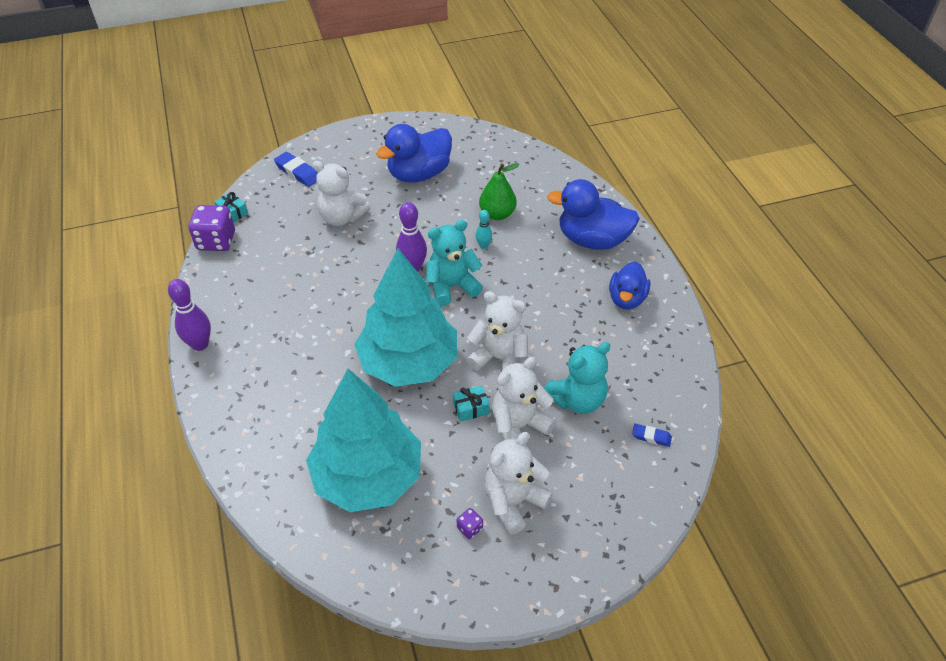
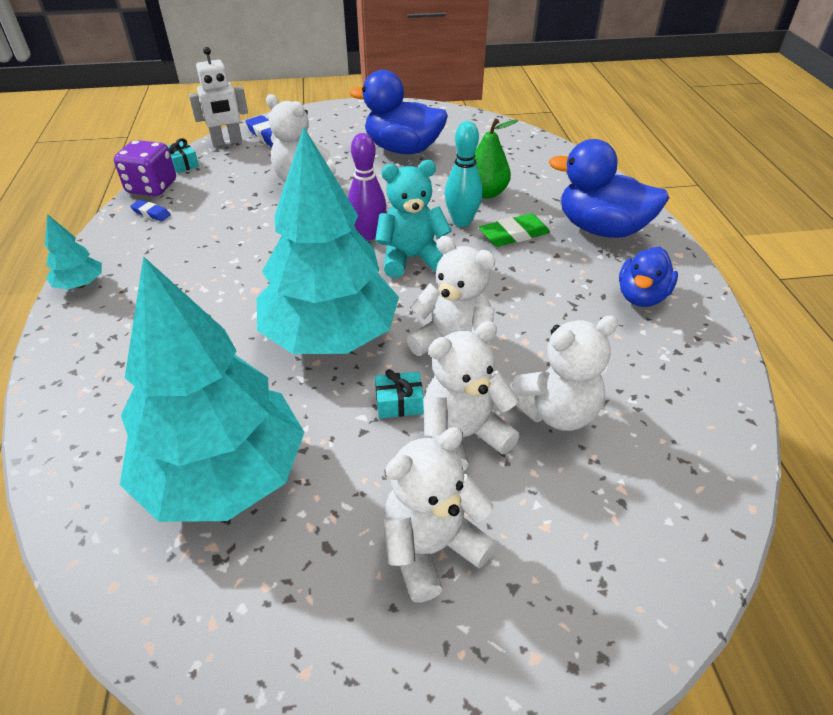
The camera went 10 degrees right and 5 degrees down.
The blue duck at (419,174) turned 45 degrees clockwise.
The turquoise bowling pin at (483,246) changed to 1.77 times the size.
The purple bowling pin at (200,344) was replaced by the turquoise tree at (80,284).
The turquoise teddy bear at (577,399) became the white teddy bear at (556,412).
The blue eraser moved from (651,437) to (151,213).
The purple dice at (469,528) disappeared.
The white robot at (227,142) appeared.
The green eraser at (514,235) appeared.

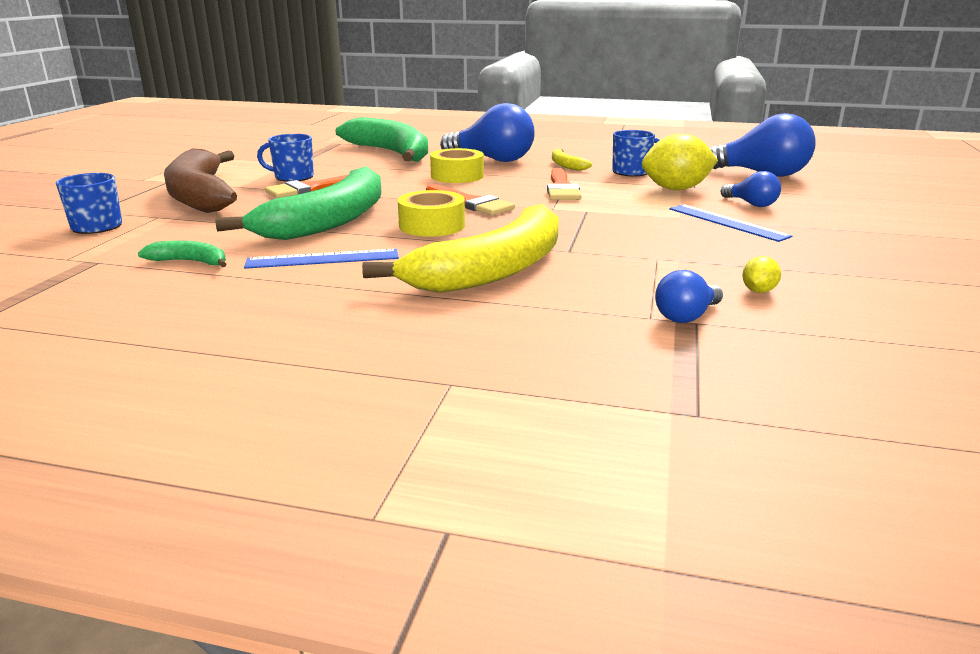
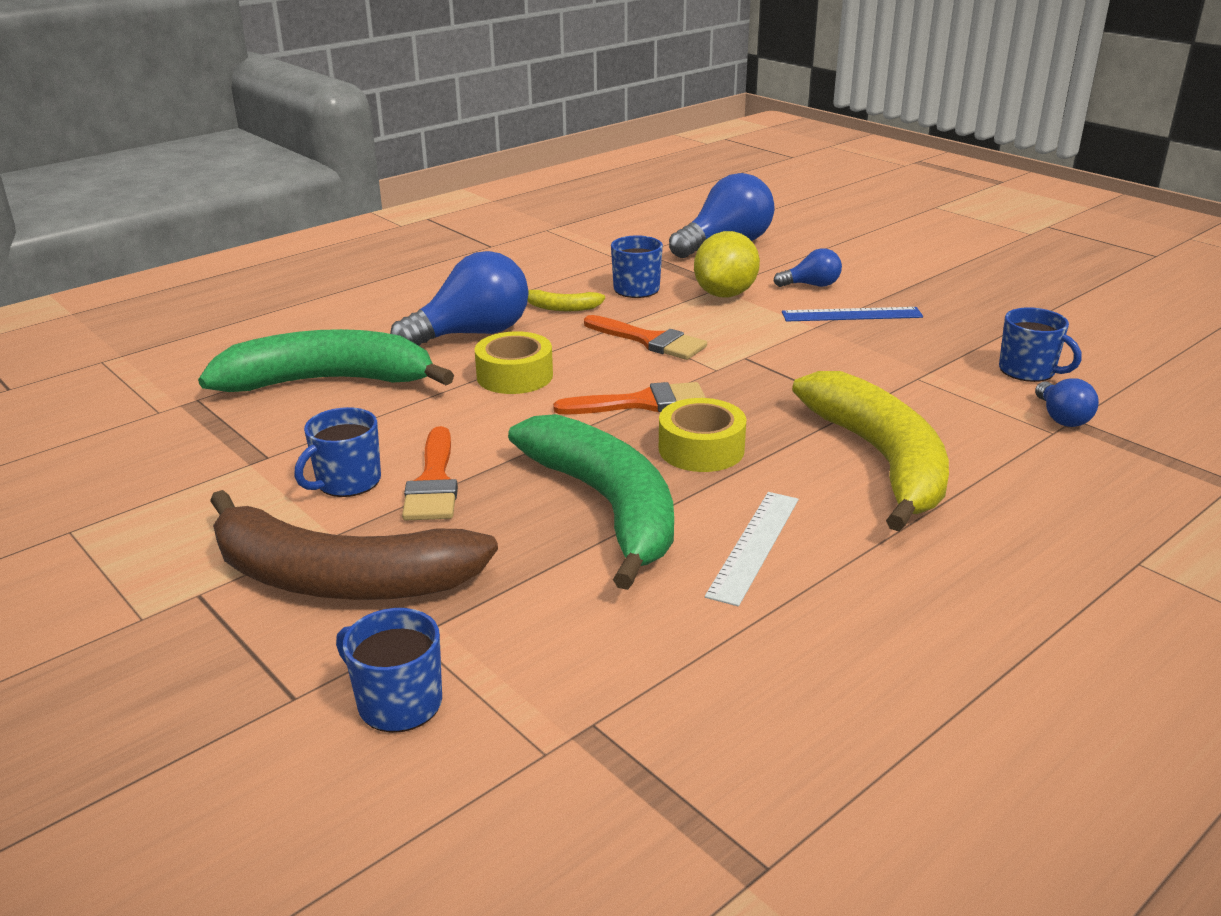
The camera went 55 degrees left and 5 degrees up.
The green banana at (190,262) disappeared.
The blue ruler at (323,259) became the white ruler at (754,546).
The yellow lemon at (758,291) was replaced by the blue mug at (1028,371).

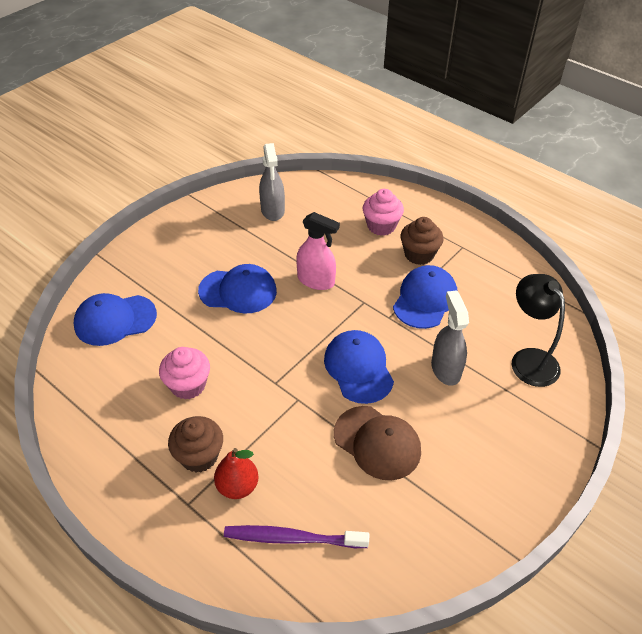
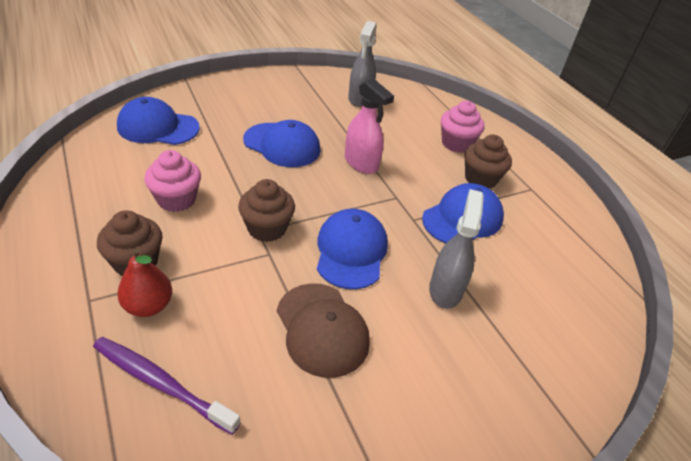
The camera went 20 degrees right and 5 degrees down.
The black lamp at (529,359) disappeared.
The brown cupcake at (267,228) appeared.

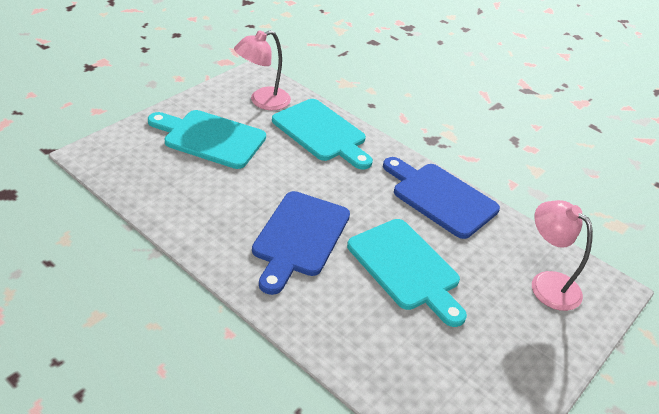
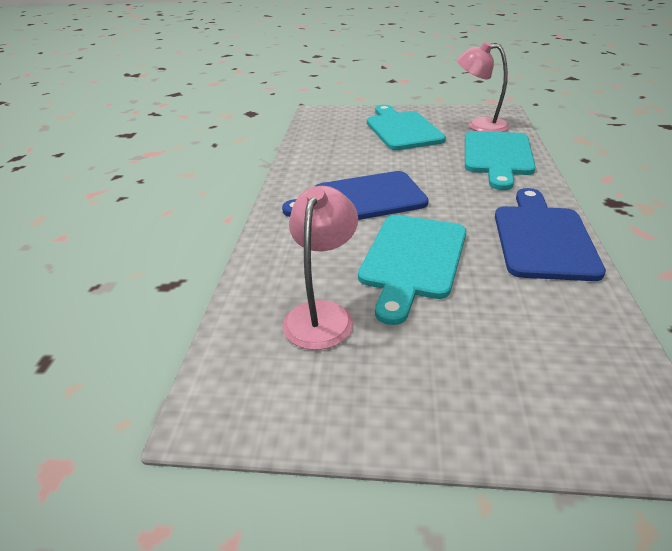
The camera went 60 degrees right and 5 degrees down.
The pink lamp moved from (547,283) to (322,314).

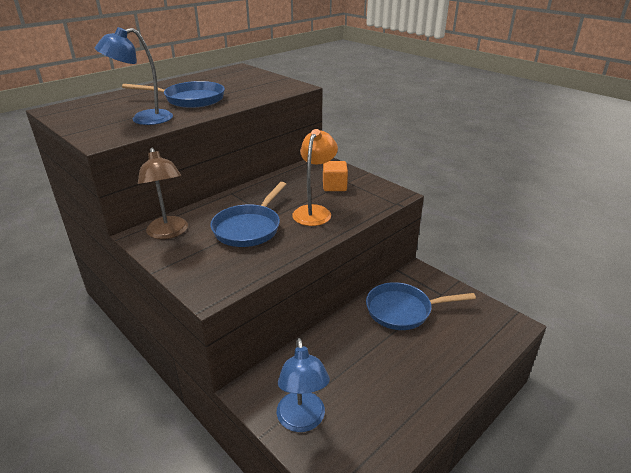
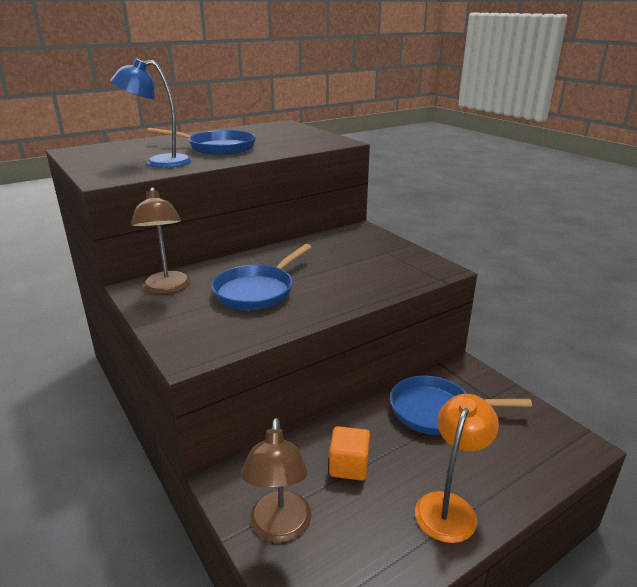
The camera went 10 degrees right and 5 degrees down.
The orange lamp moved from (314,211) to (449,506).
The orange cube moved from (334,186) to (349,466).
The blue lamp at (302,421) became the brown lamp at (279,528).

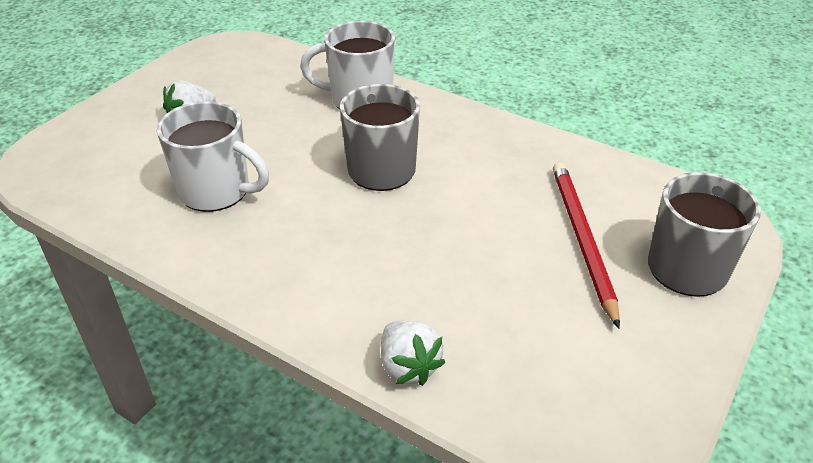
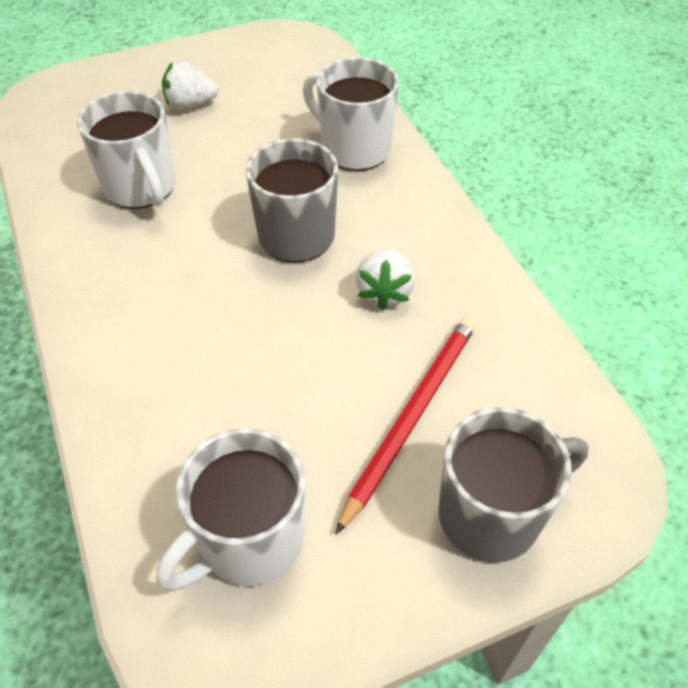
The camera went 35 degrees right and 10 degrees up.
The white strawberry moved from (408,367) to (384,292).
The white mug at (249,541) appeared.

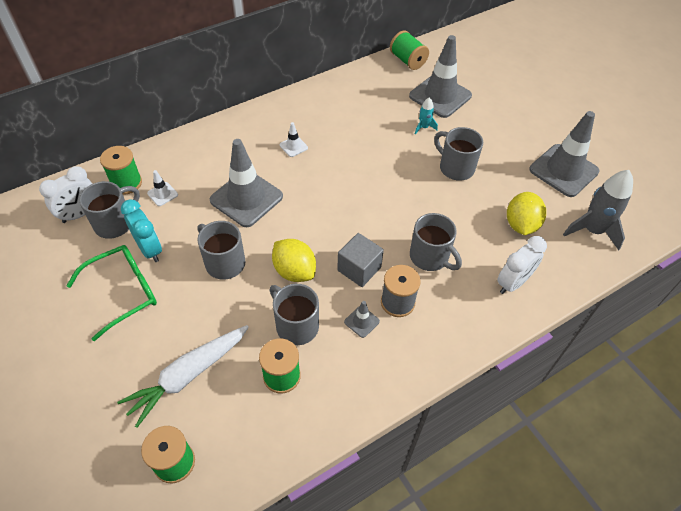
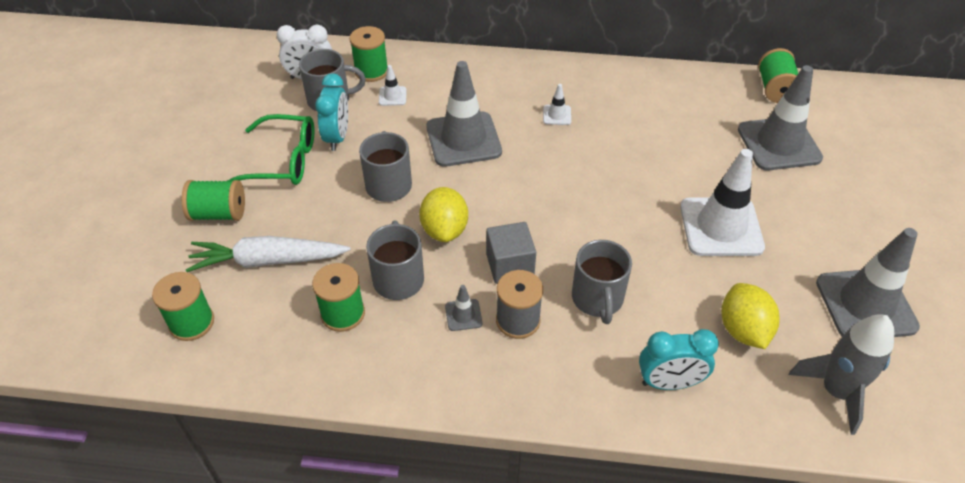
The camera went 40 degrees right and 5 degrees down.
The turquoise rocket at (423,127) disappeared.
The grey mug at (455,167) was replaced by the white traffic cone at (721,227).
The yellow lemon at (521,224) turned 60 degrees counterclockwise.
The white clock at (513,283) became the turquoise clock at (669,383).
The green spool at (219,213) appeared.

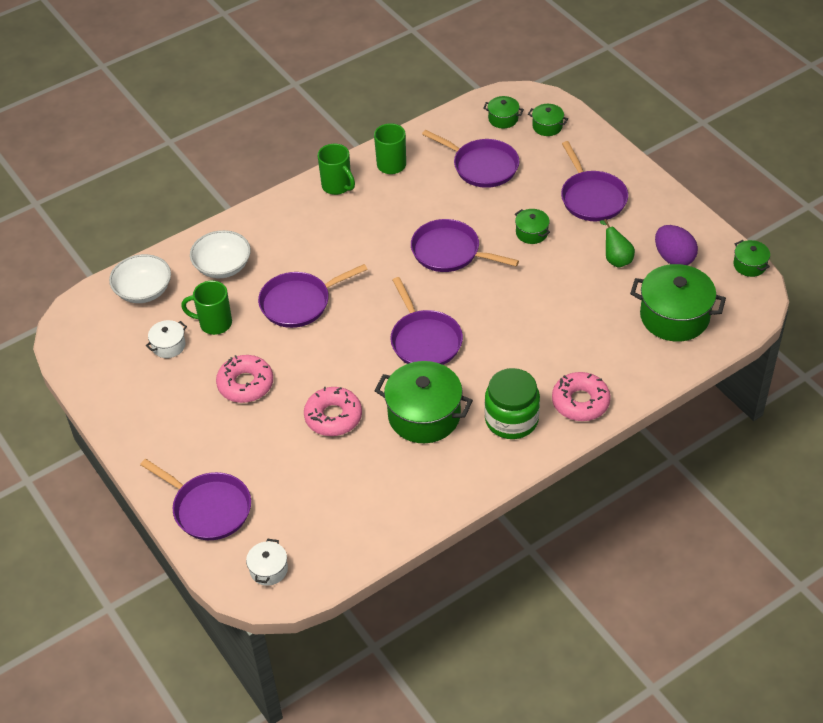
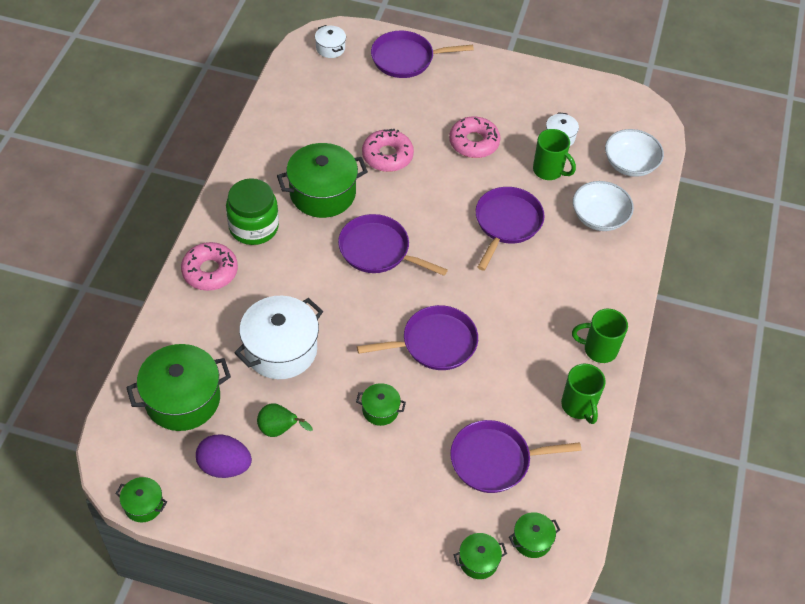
The camera went 135 degrees right and 5 degrees up.
The purple pan at (592,198) disappeared.
The green mug at (214,323) turned 75 degrees clockwise.
The white pot at (281,349) appeared.

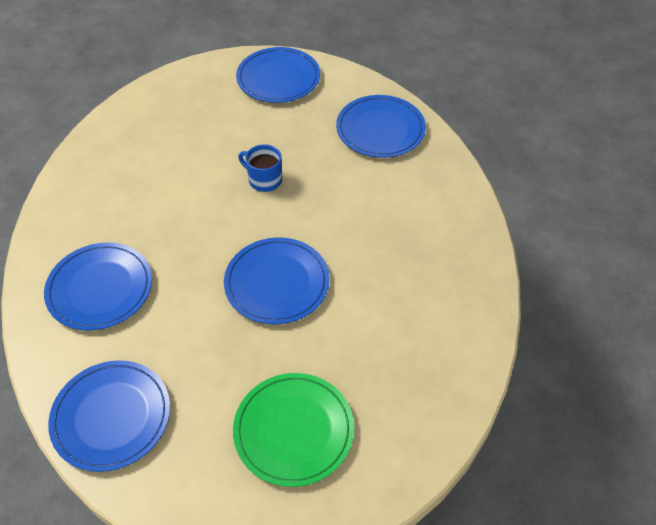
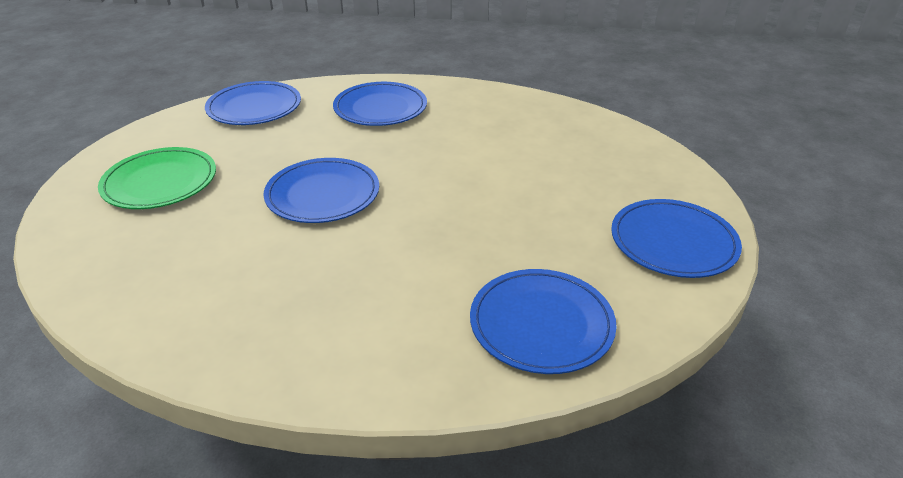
The camera went 105 degrees right and 15 degrees down.
The blue mug at (264,180) disappeared.

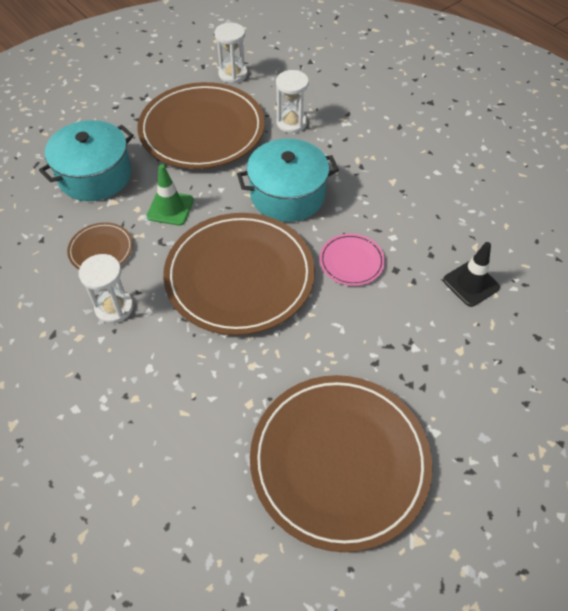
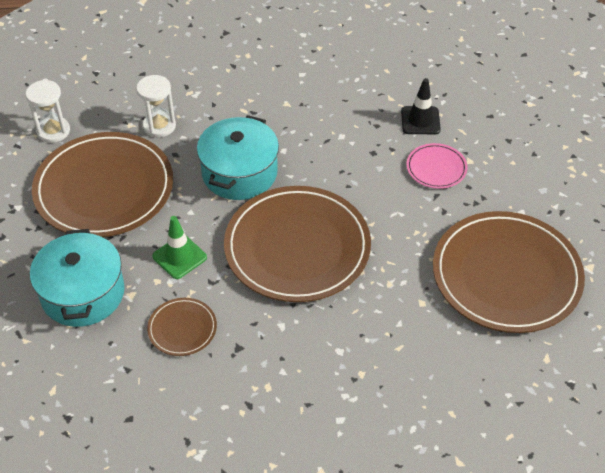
The camera went 55 degrees left and 5 degrees down.
The pink plate moved from (351,261) to (436,168).
The white hourglass at (114,307) disappeared.

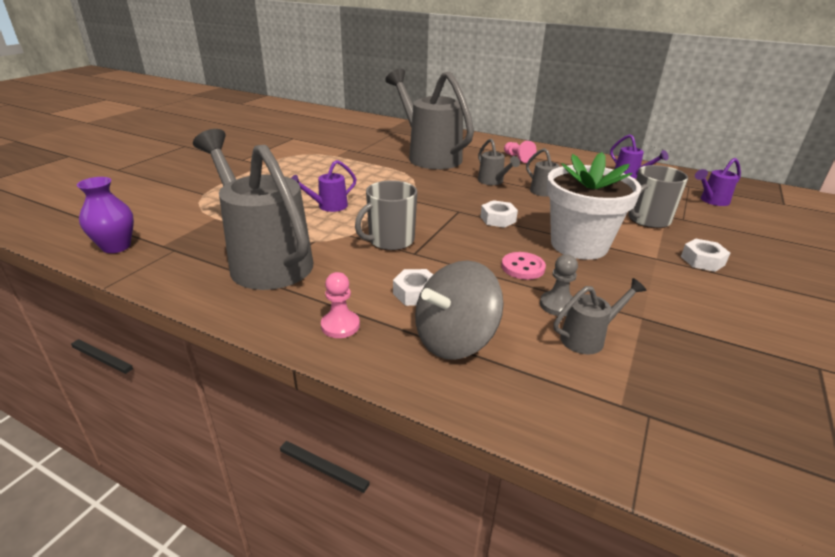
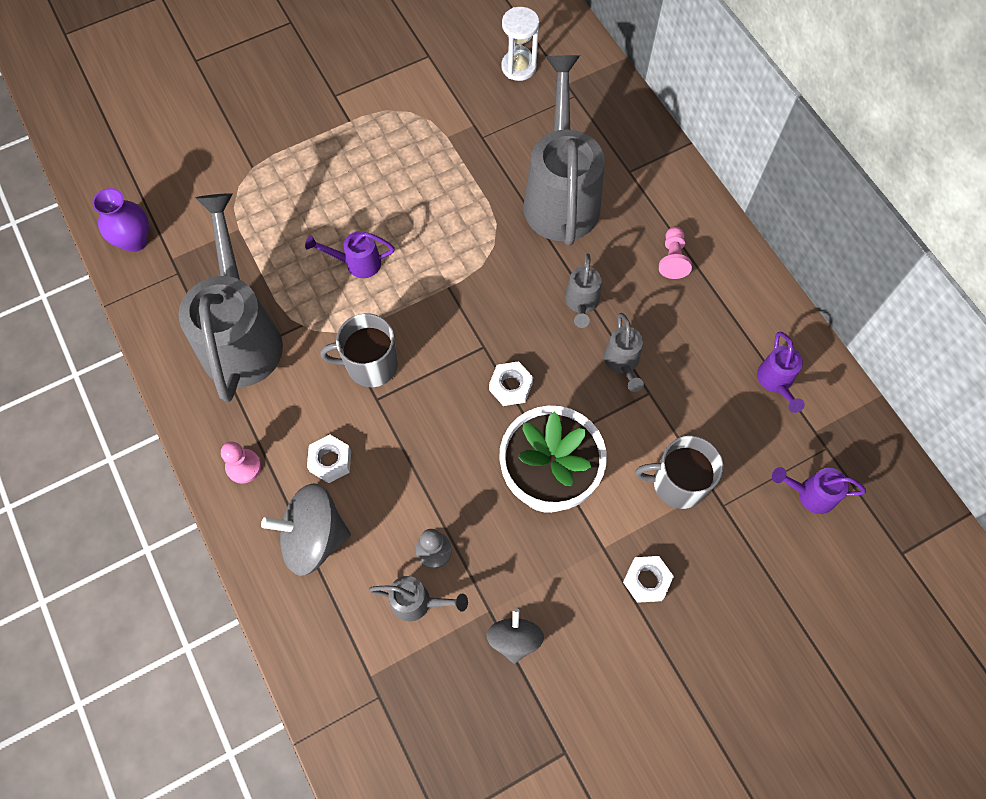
The camera went 35 degrees right and 35 degrees up.
The pink button at (523,267) disappeared.
The white hourglass at (518,67) appeared.
The grey spinning top at (514,639) appeared.

